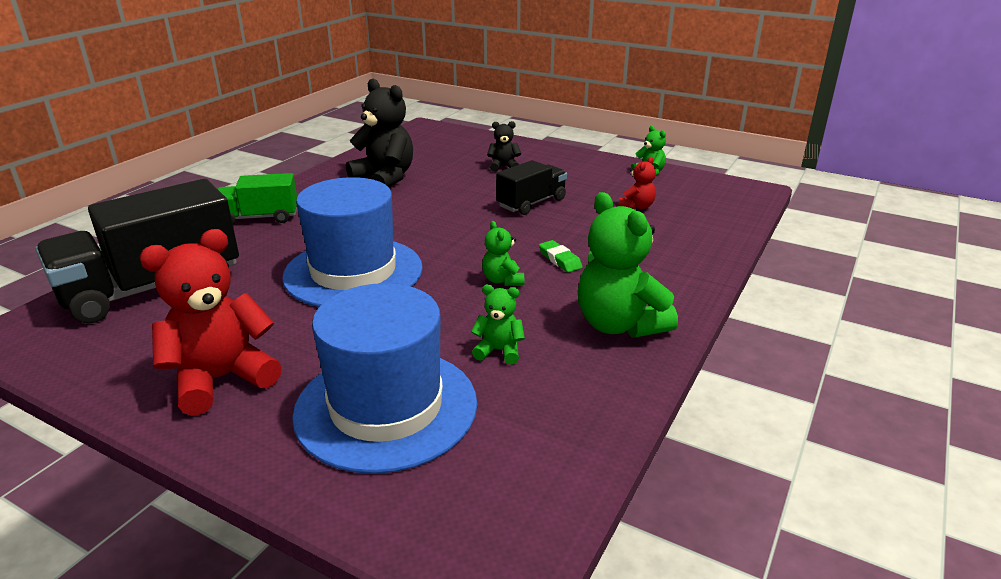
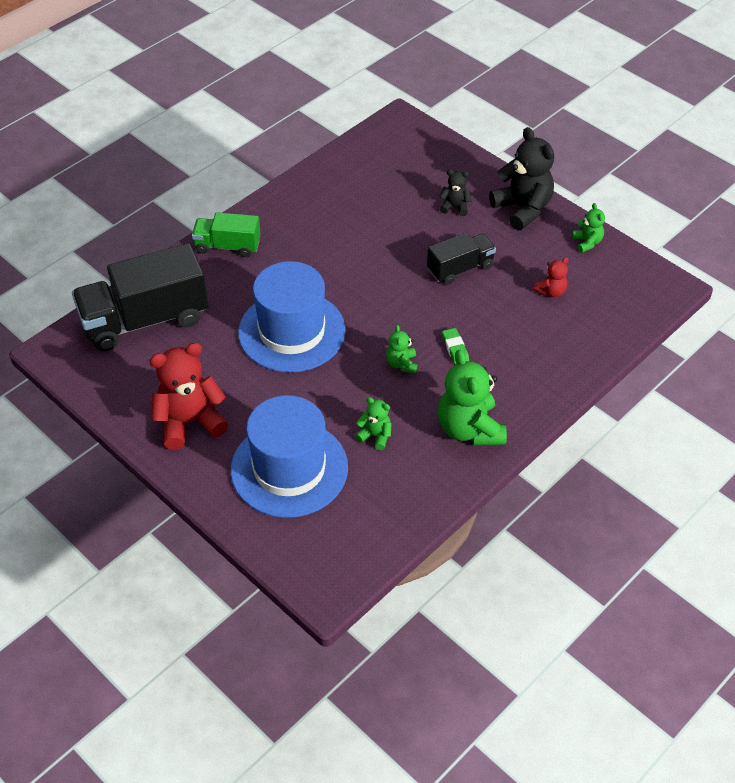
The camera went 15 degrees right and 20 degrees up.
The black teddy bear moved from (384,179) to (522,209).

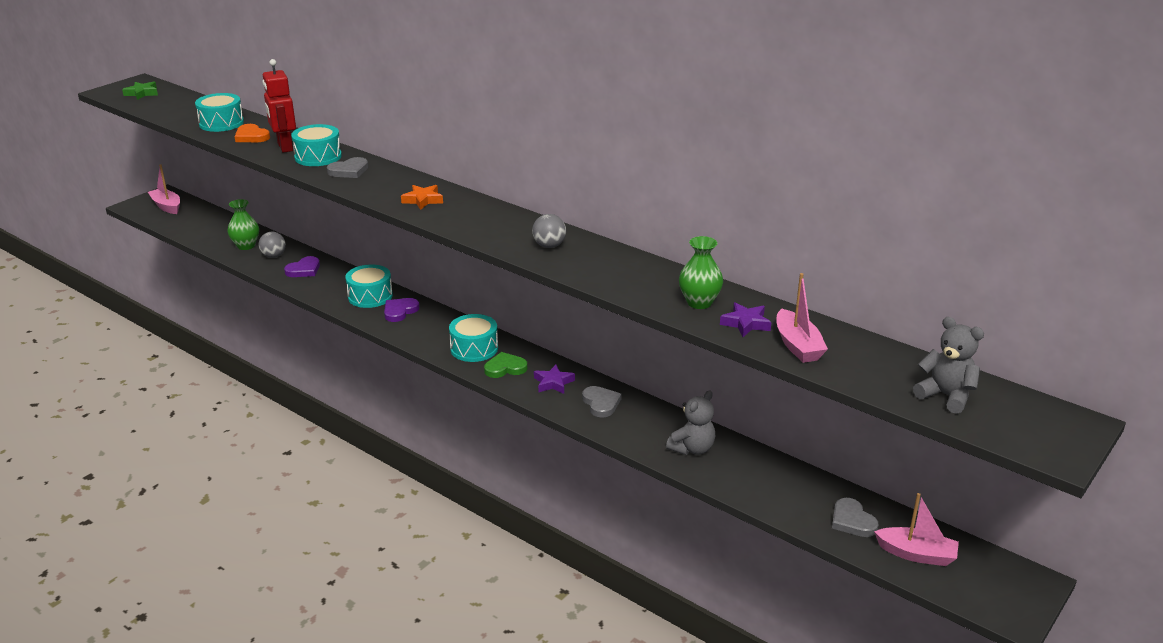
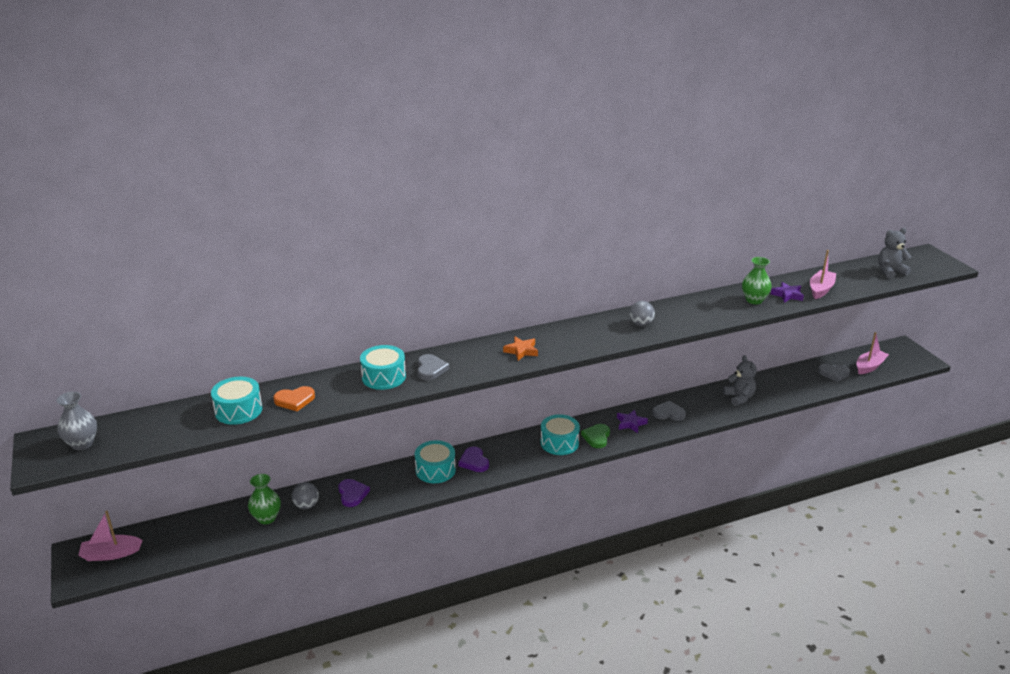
The camera went 60 degrees left and 0 degrees up.
The red robot at (284,147) disappeared.
The green star at (142,93) was replaced by the grey vase at (82,444).
The pink boat at (797,346) turned 75 degrees counterclockwise.

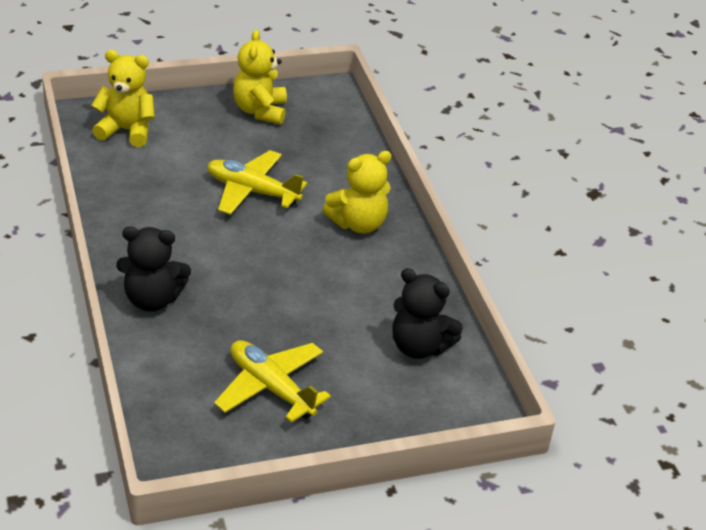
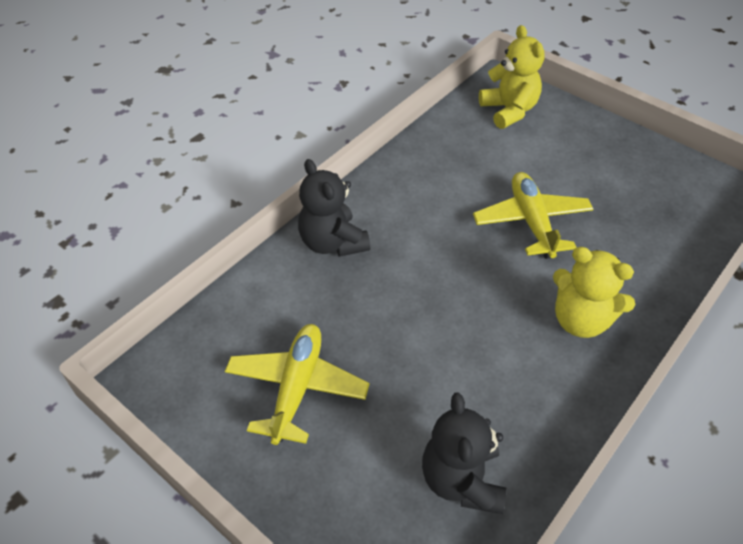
The camera went 60 degrees right and 10 degrees up.
The yellow teddy bear at (260,111) disappeared.

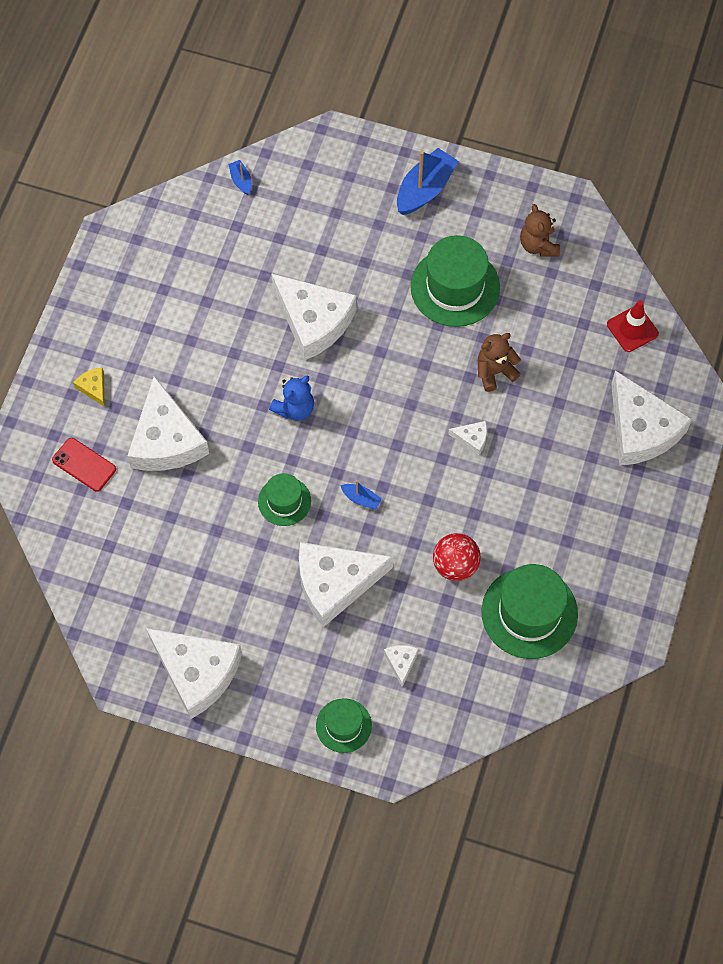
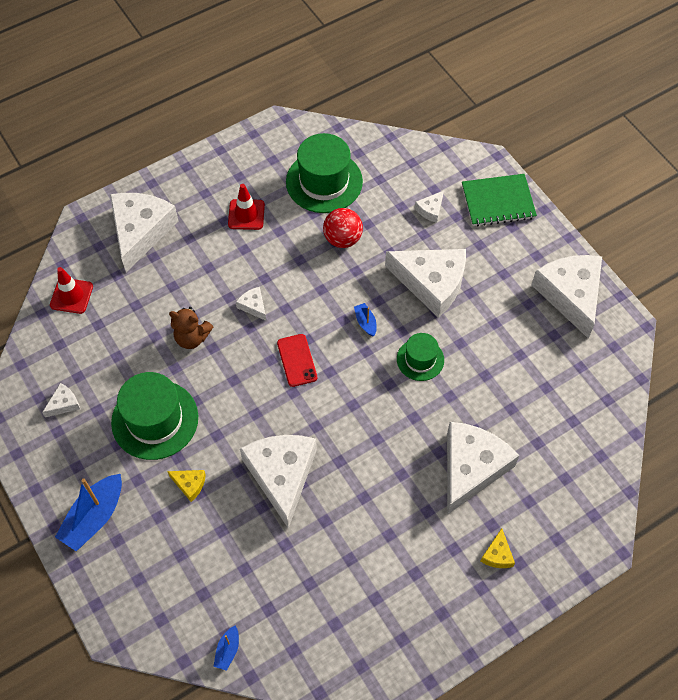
The camera went 140 degrees left and 5 degrees down.
The blue boat at (425,189) turned 45 degrees counterclockwise.
The brown teddy bear at (538,245) was replaced by the white cheese at (64,404).
The blue teddy bear at (294,408) disappeared.
The red phone moved from (84,464) to (297,360).
The green hat at (343,725) was replaced by the green notebook at (498,201).
The red traffic cone at (246,214) appeared.
The yellow cheese at (190,484) appeared.

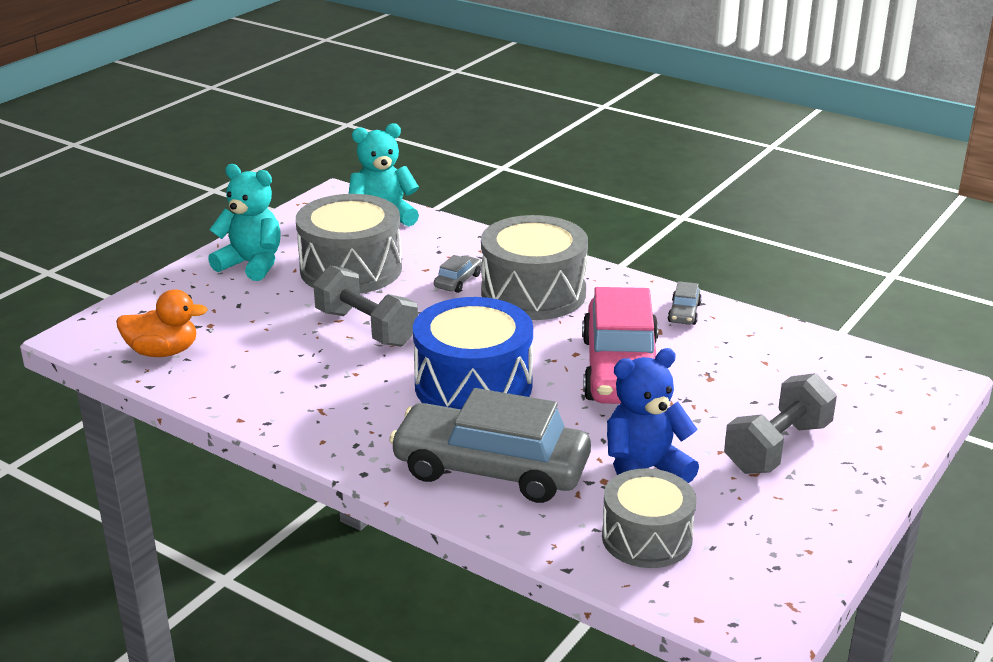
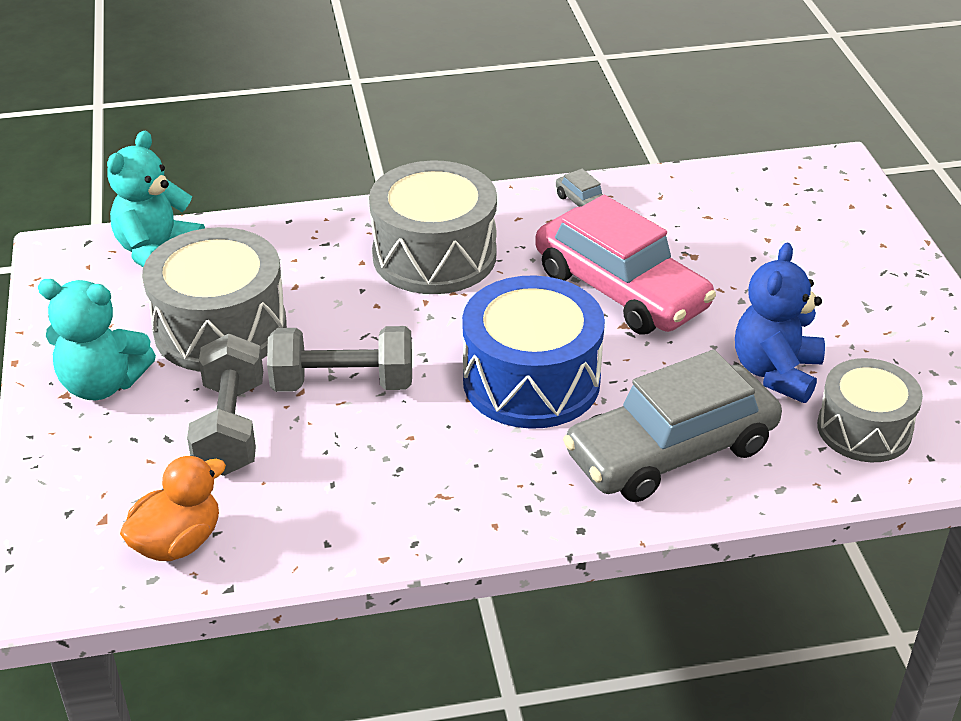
The camera went 45 degrees left and 10 degrees up.
The turquoise teddy bear at (252,264) turned 150 degrees counterclockwise.
The grey car at (458,281) disappeared.
The grey dumbbell moved from (778,447) to (231,428).

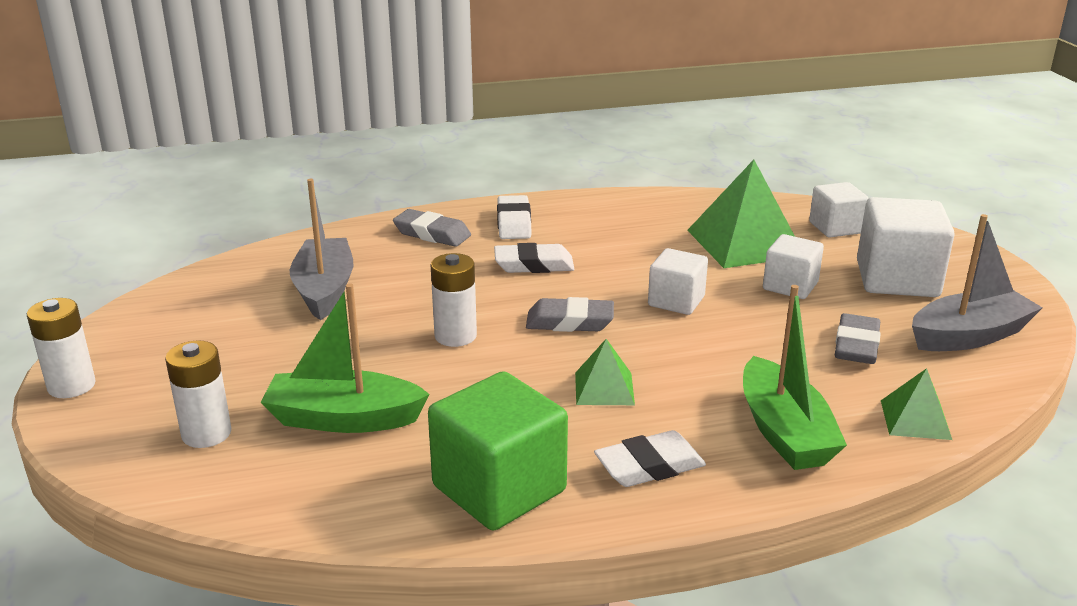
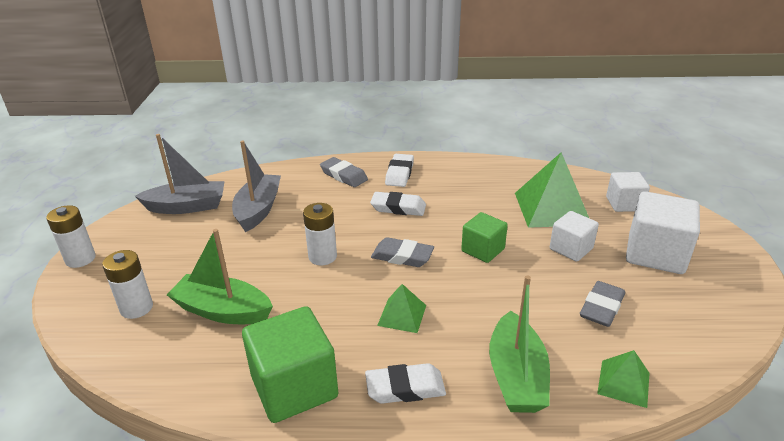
The camera went 15 degrees right and 5 degrees up.
The grey boat moved from (969,336) to (187,206).
The white cube at (676,301) became the green cube at (483,250).

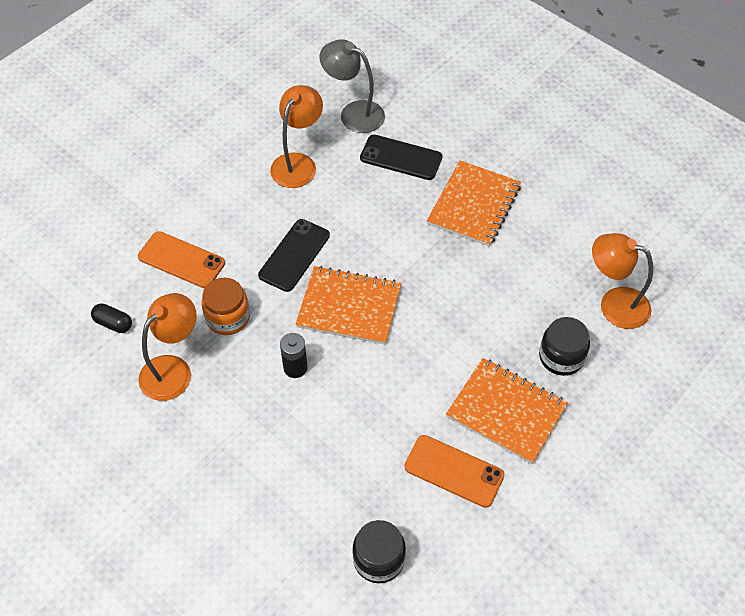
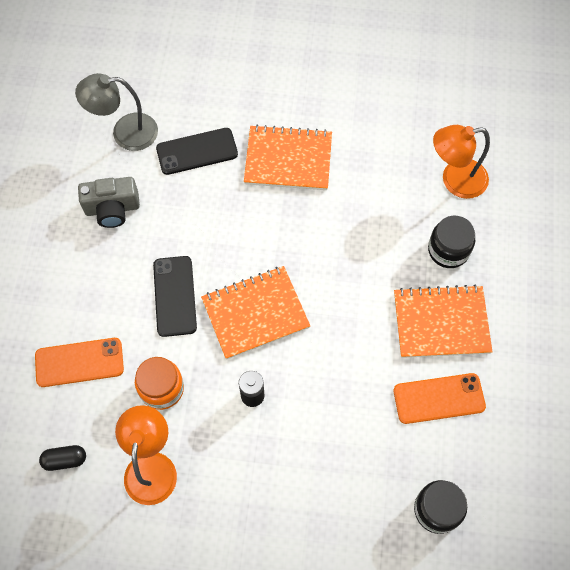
The camera went 35 degrees left and 10 degrees up.
The orange lamp at (298,163) was replaced by the grey camera at (112,209).
The orange notebook at (474,205) turned 75 degrees counterclockwise.

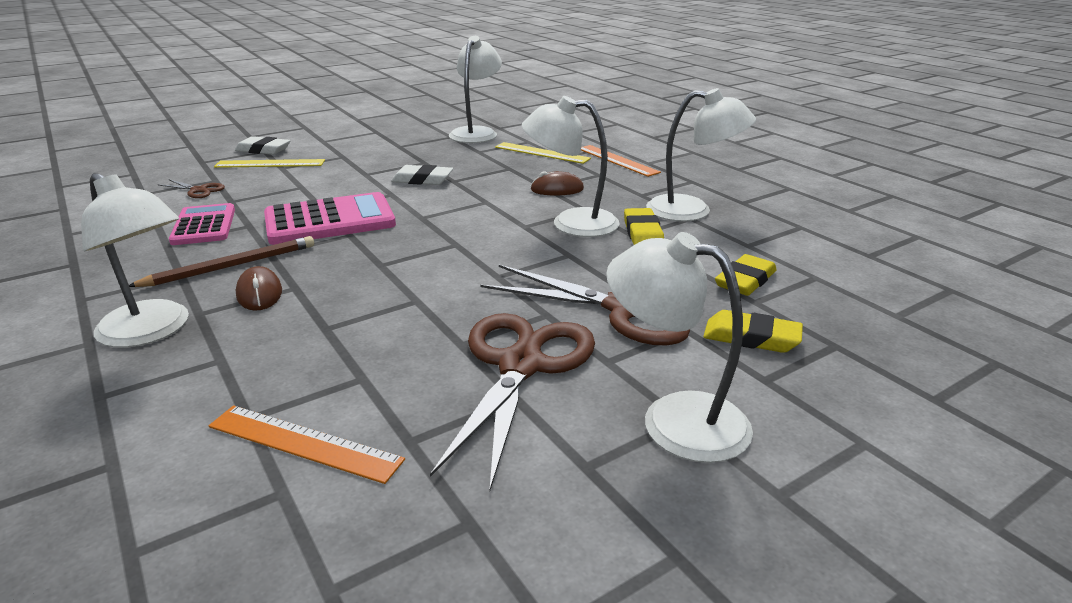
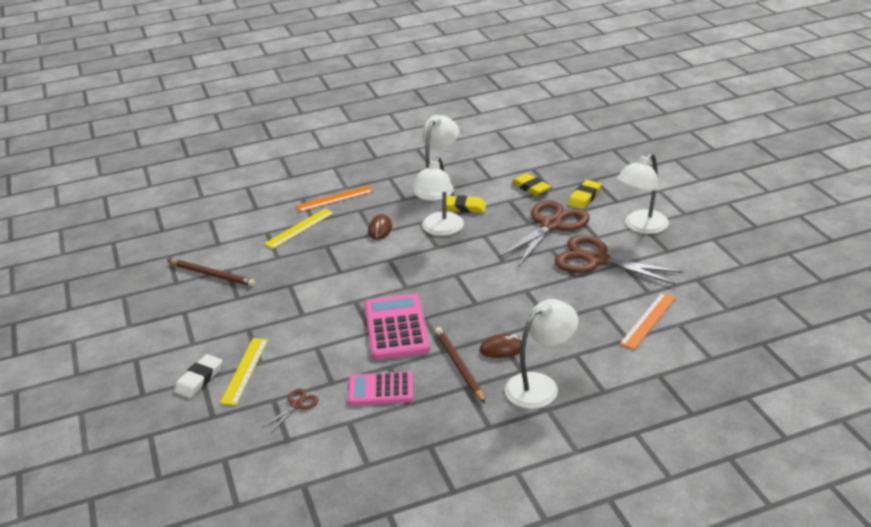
The camera went 75 degrees left and 5 degrees up.
The white lamp at (476,133) disappeared.
The white eraser at (422,180) disappeared.
The brown pencil at (212,274) appeared.

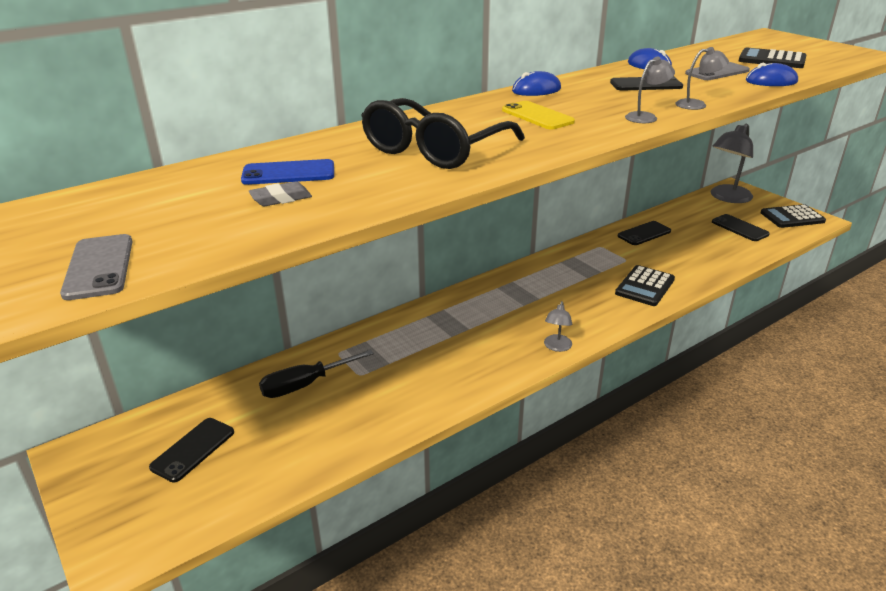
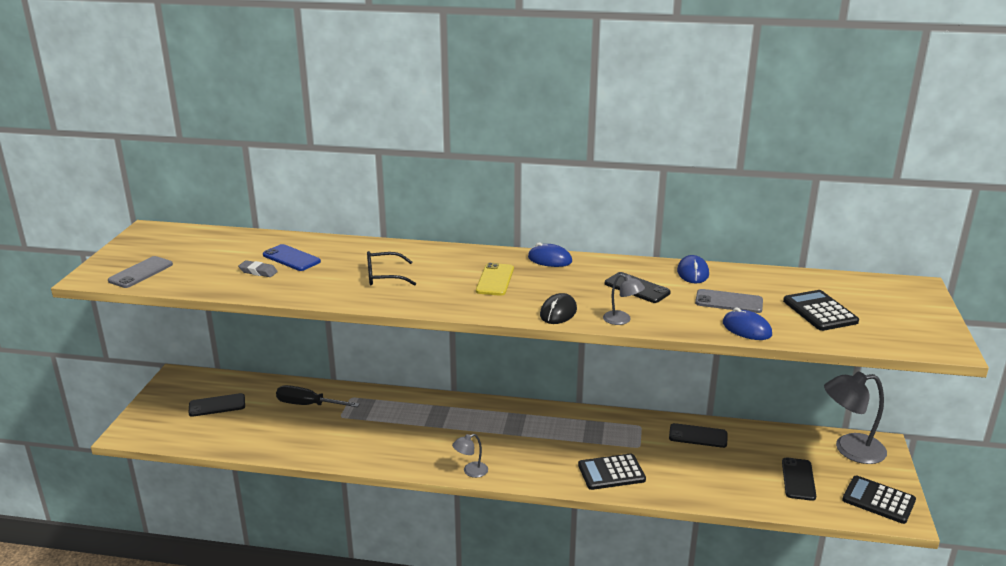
The camera went 45 degrees right and 5 degrees down.
The grey lamp at (646,117) was replaced by the black mouse at (558,312).
The black glasses at (435,149) changed to 0.55 times the size.

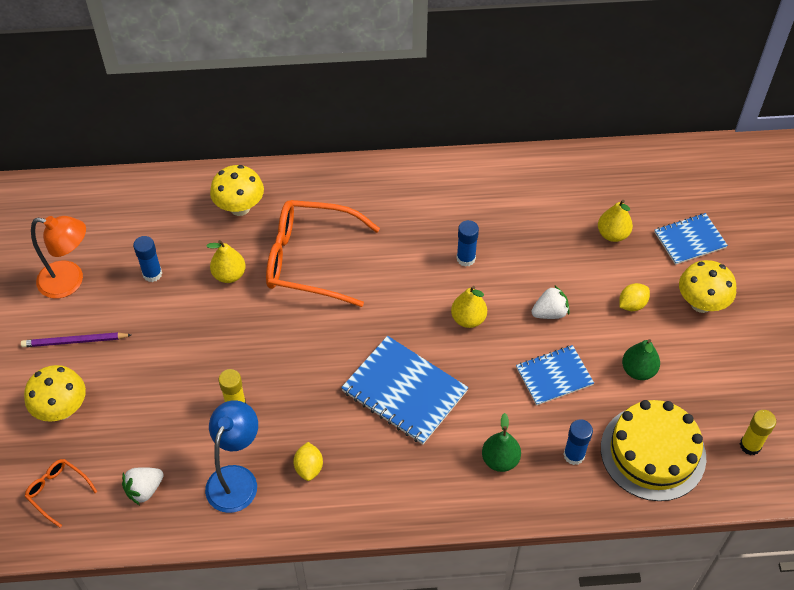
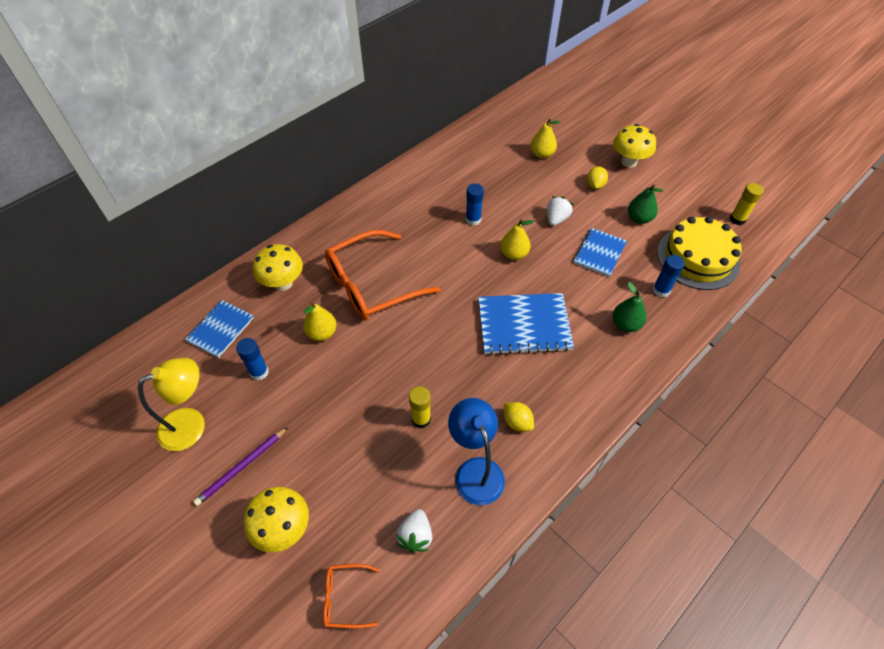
The camera went 40 degrees left and 0 degrees up.
The blue notebook moved from (689,240) to (220,329).
The orange lamp at (70,281) became the yellow lamp at (191,424).

